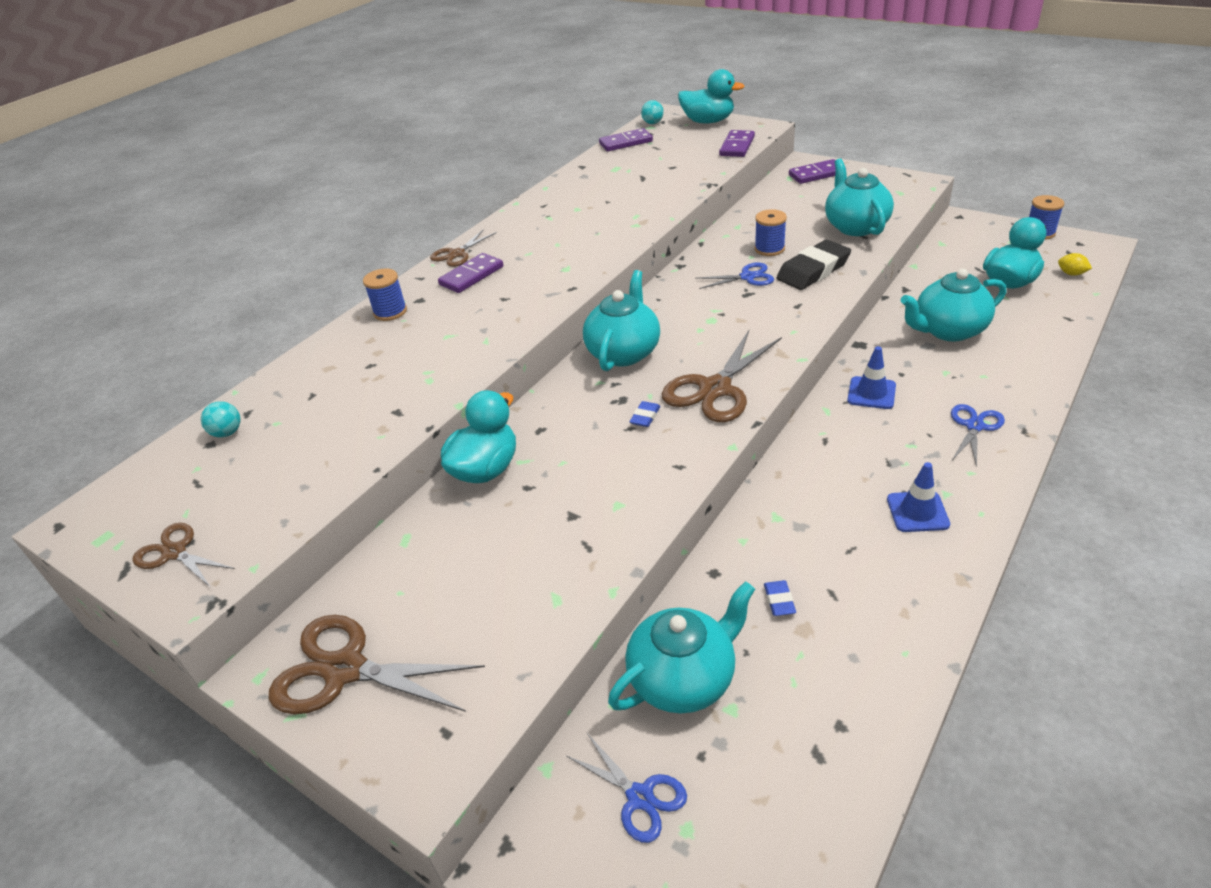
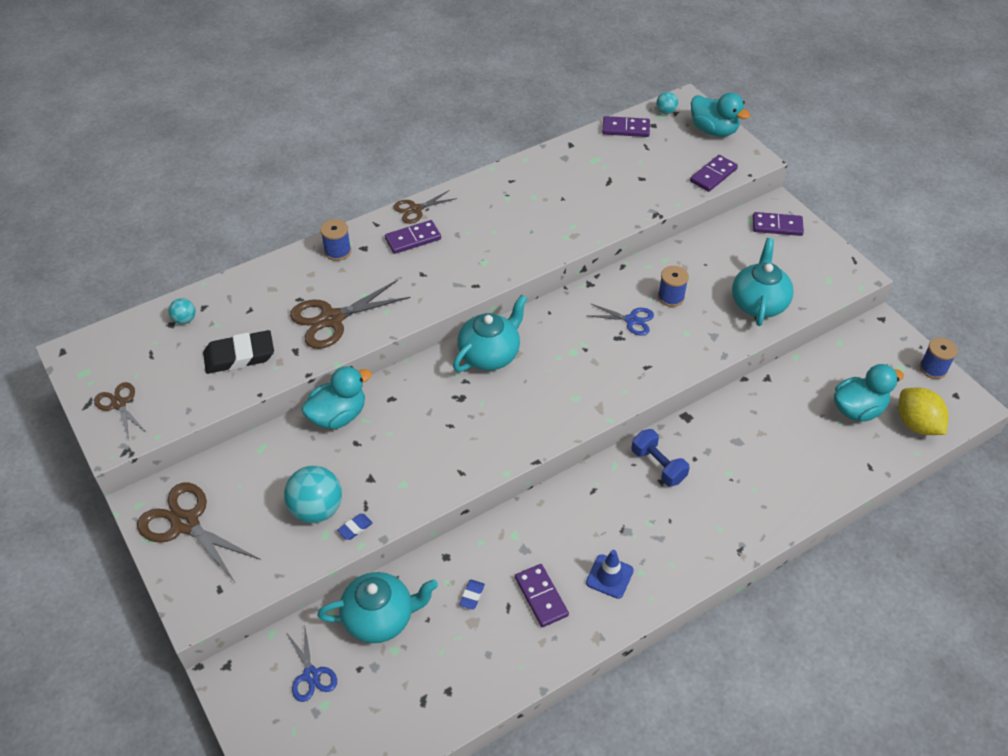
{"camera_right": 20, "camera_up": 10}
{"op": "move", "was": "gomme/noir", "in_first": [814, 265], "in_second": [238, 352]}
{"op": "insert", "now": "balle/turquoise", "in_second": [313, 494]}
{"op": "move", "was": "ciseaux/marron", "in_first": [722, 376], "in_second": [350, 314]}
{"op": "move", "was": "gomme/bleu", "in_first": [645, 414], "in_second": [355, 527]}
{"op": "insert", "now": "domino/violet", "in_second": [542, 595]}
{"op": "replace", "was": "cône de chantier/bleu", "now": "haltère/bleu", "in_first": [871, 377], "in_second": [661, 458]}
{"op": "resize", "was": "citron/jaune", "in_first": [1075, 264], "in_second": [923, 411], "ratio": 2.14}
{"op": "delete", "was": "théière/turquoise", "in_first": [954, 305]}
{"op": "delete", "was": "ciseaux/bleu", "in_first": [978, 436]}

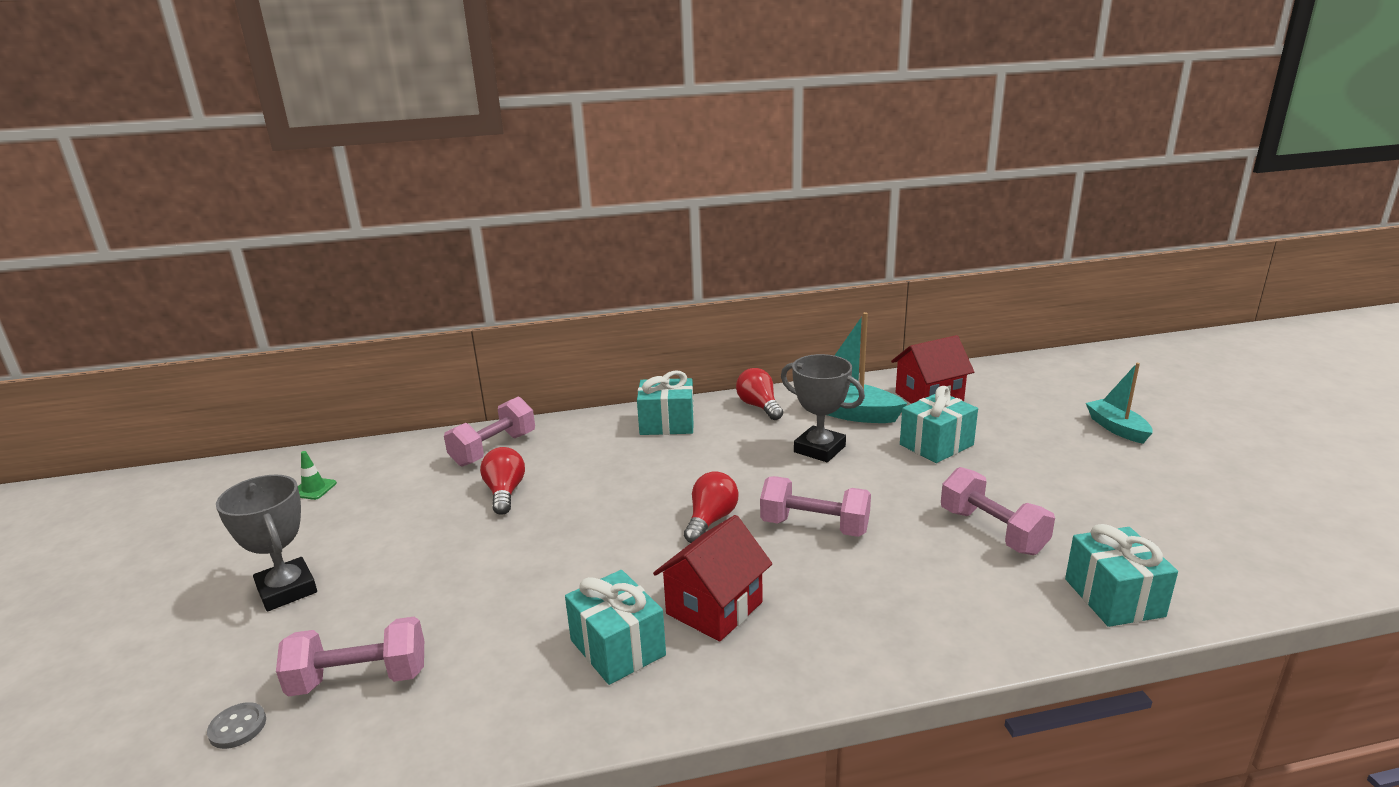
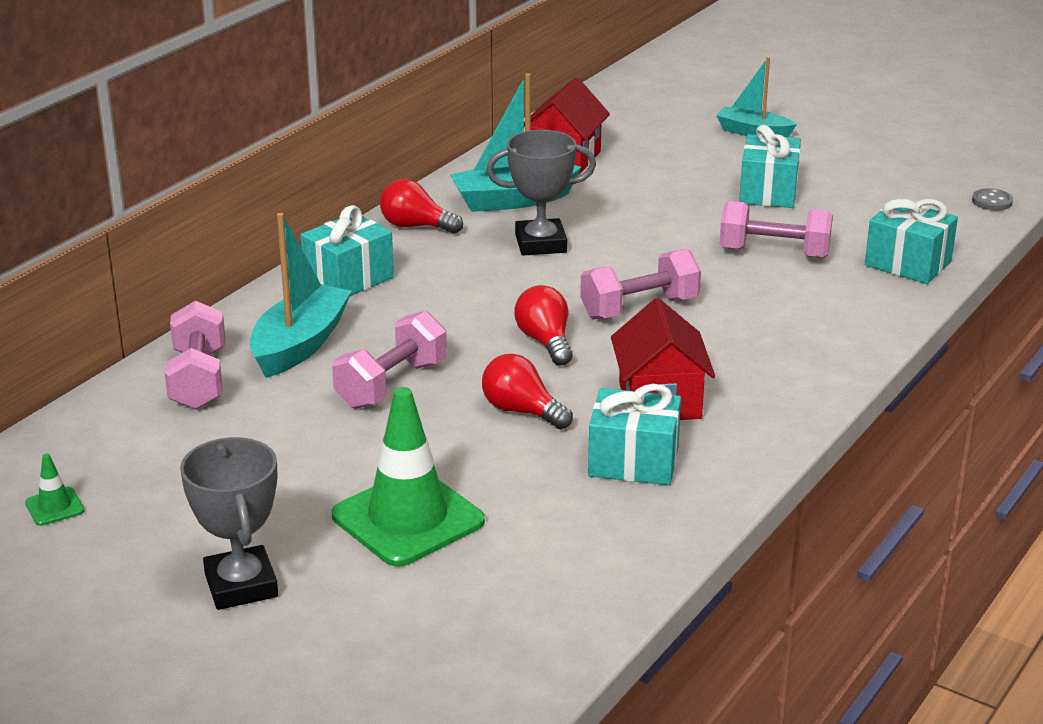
{"camera_right": -45, "camera_up": 5}
{"op": "rotate", "was": "trophée/gris", "in_first": [266, 543], "in_second": [229, 523], "clockwise": 60}
{"op": "insert", "now": "bateau/turquoise", "in_second": [301, 295]}
{"op": "move", "was": "haltère/rose", "in_first": [350, 657], "in_second": [389, 360]}
{"op": "insert", "now": "cône de chantier/vert", "in_second": [408, 477]}
{"op": "move", "was": "ampoule/rouge", "in_first": [502, 481], "in_second": [527, 392]}
{"op": "move", "was": "cadeau/turquoise", "in_first": [939, 424], "in_second": [770, 166]}
{"op": "move", "was": "bouton/gris", "in_first": [236, 725], "in_second": [992, 199]}

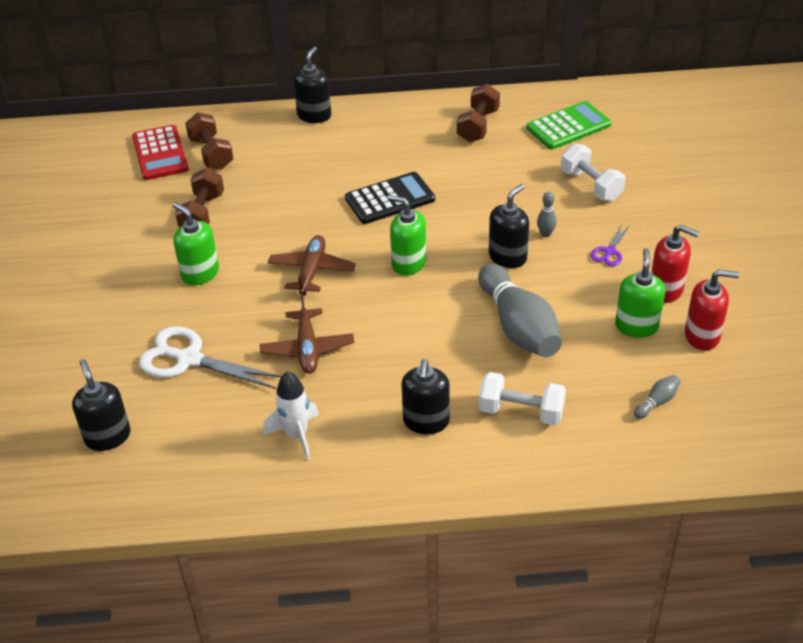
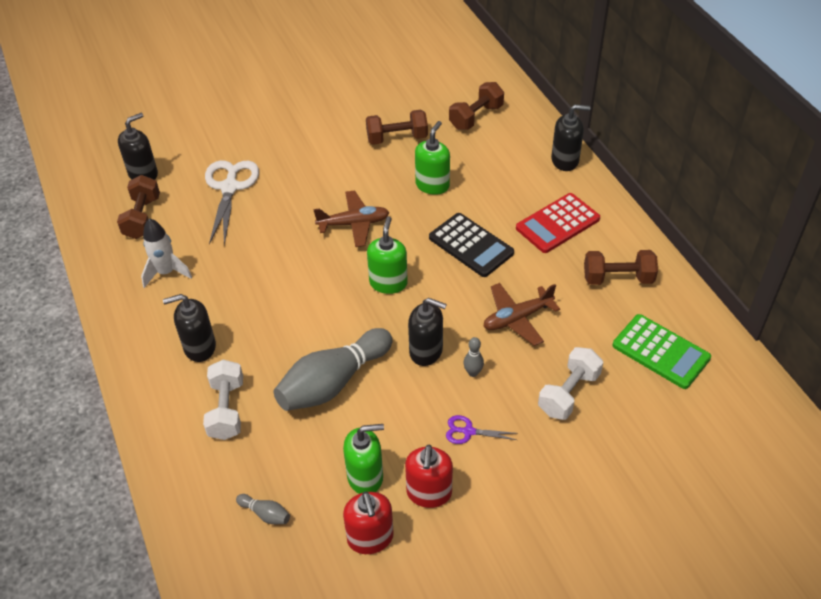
{"camera_right": 70, "camera_up": 5}
{"op": "insert", "now": "haltère/marron", "in_second": [138, 207]}
{"op": "move", "was": "distributeur de savon/vert", "in_first": [196, 244], "in_second": [432, 158]}
{"op": "move", "was": "avion/marron", "in_first": [307, 334], "in_second": [521, 314]}
{"op": "move", "was": "calculatrice/rouge", "in_first": [160, 152], "in_second": [558, 223]}

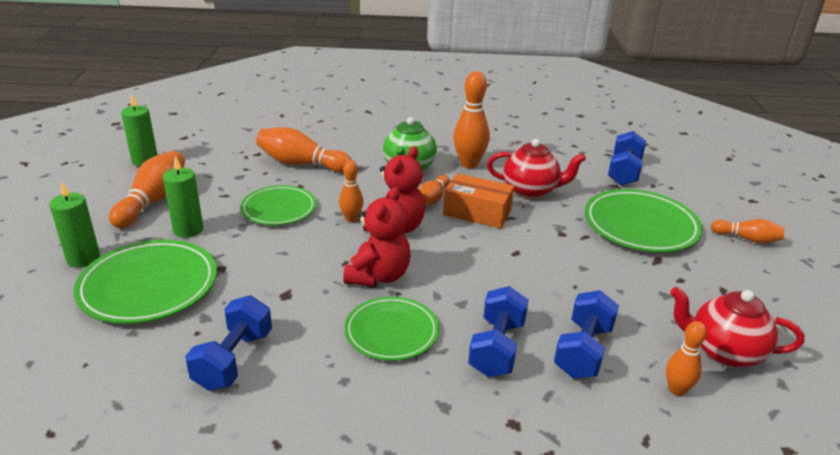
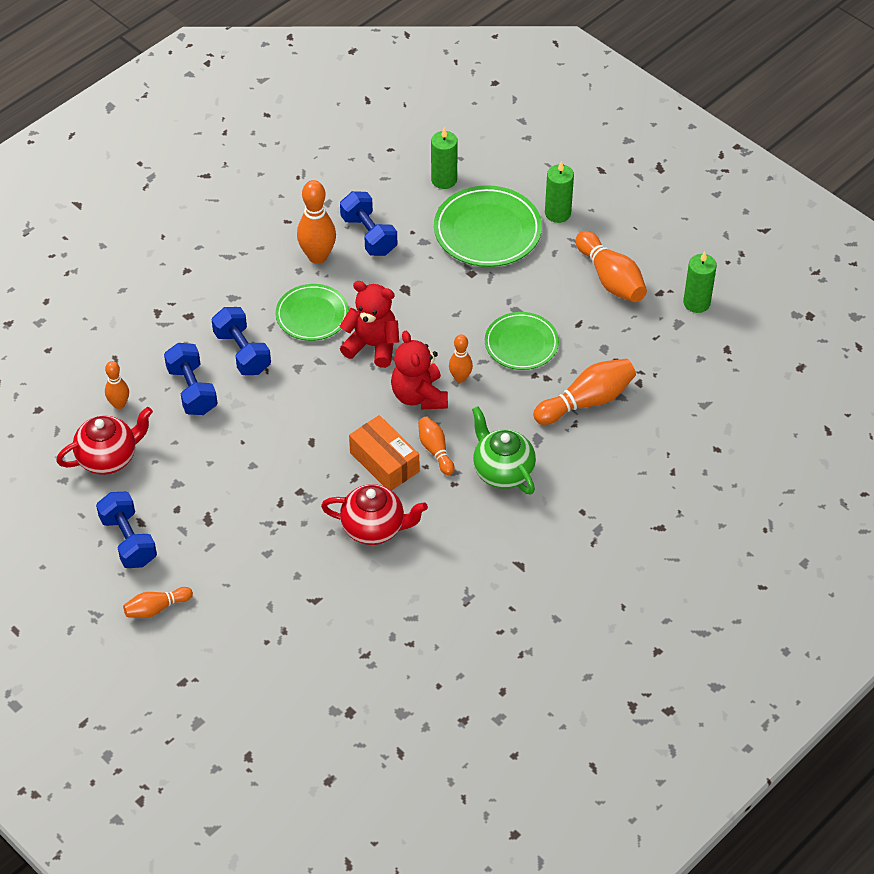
{"camera_right": 135, "camera_up": 20}
{"op": "move", "was": "haltère/bleu", "in_first": [627, 158], "in_second": [126, 530]}
{"op": "move", "was": "quille/orange", "in_first": [471, 119], "in_second": [316, 222]}
{"op": "rotate", "was": "théière/rouge", "in_first": [536, 169], "in_second": [374, 514], "clockwise": -135}
{"op": "rotate", "was": "ours en peluche/rouge", "in_first": [377, 236], "in_second": [369, 324], "clockwise": 135}
{"op": "rotate", "was": "boîte/orange", "in_first": [478, 200], "in_second": [384, 453], "clockwise": 75}
{"op": "move", "was": "bougie/vert", "in_first": [183, 197], "in_second": [444, 158]}
{"op": "delete", "was": "assiette/vert", "in_first": [644, 220]}

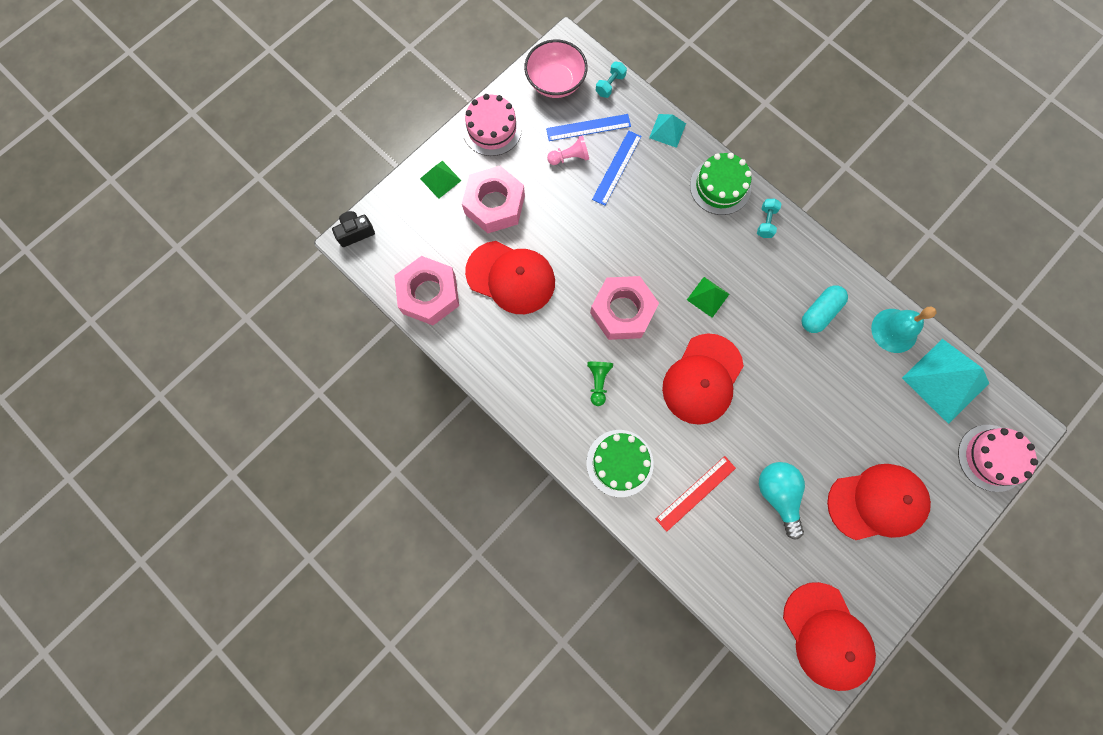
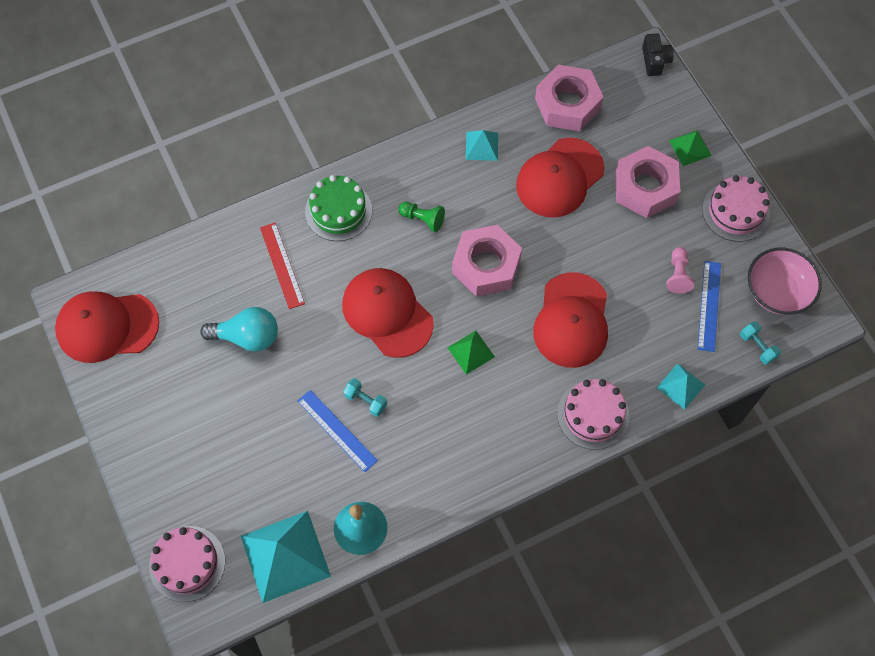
{"camera_right": 110, "camera_up": -10}
{"op": "move", "was": "règle/bleu", "in_first": [617, 168], "in_second": [338, 431]}
{"op": "move", "was": "haltère/turquoise", "in_first": [769, 218], "in_second": [365, 397]}
{"op": "insert", "now": "pyramide/turquoise", "in_second": [482, 145]}
{"op": "move", "was": "casquette/rouge", "in_first": [879, 502], "in_second": [570, 320]}
{"op": "recolor", "was": "gâteau/vert", "now": "gâteau/rose", "in_first": [721, 184], "in_second": [593, 414]}
{"op": "delete", "was": "gélule/turquoise", "in_first": [825, 309]}

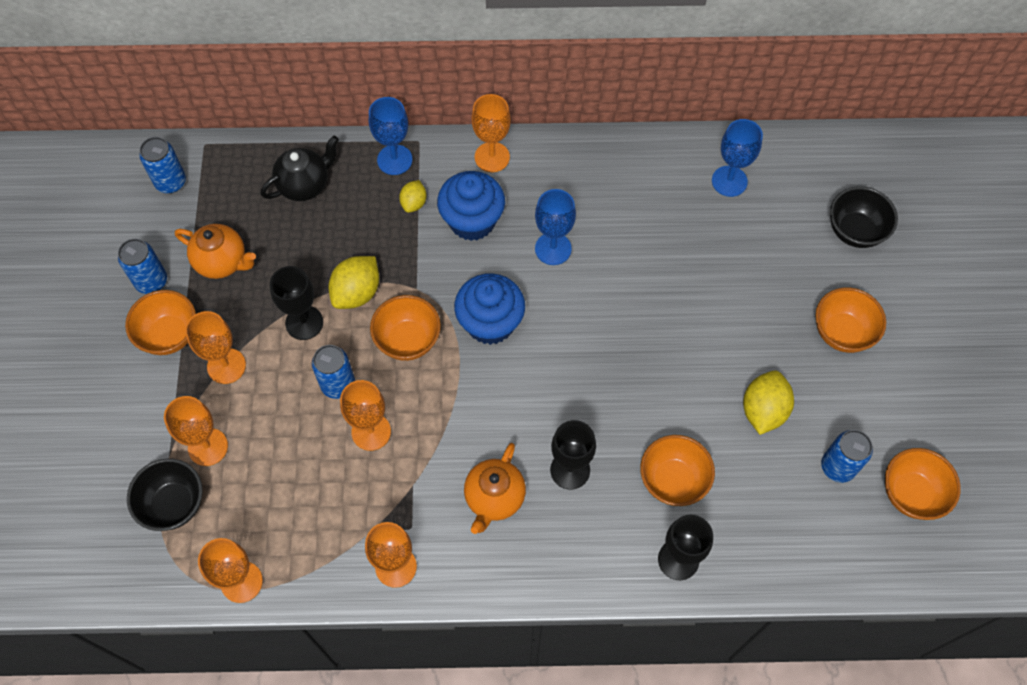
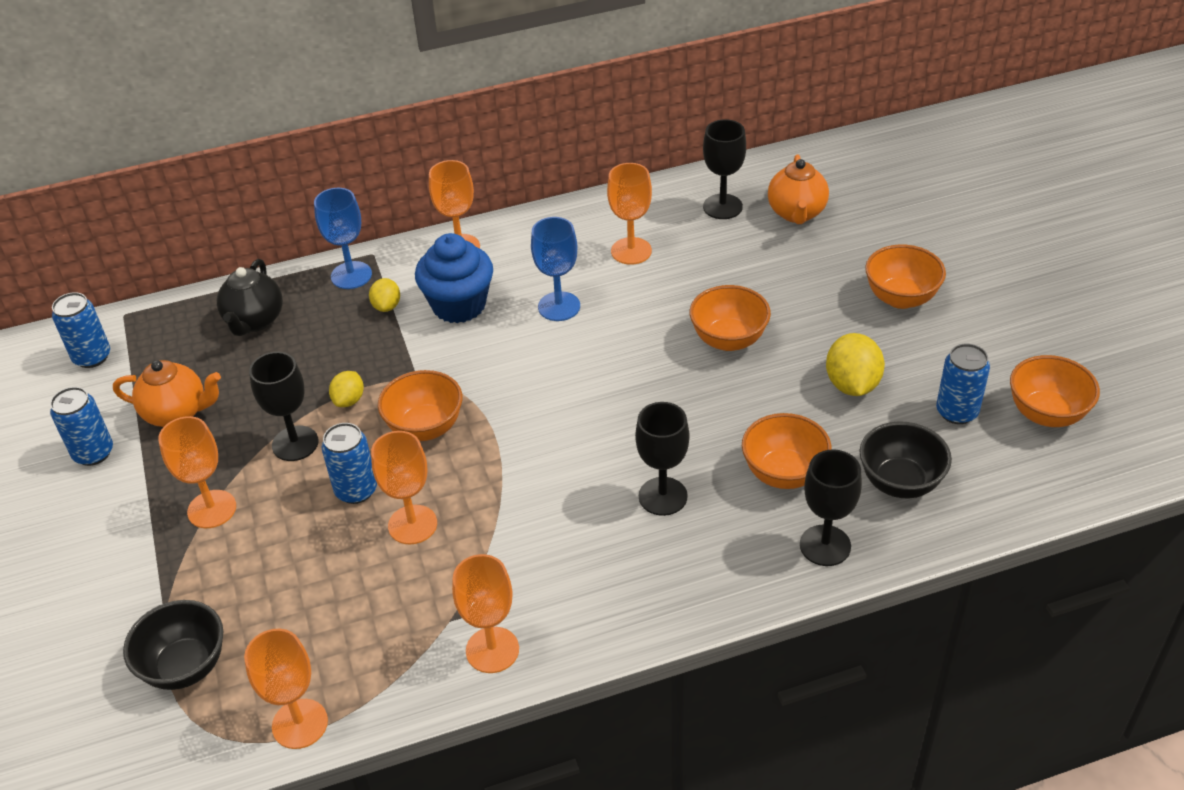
{"camera_right": -15, "camera_up": -20}
{"op": "rotate", "was": "théière/noir", "in_first": [300, 168], "in_second": [250, 297], "clockwise": 150}
{"op": "resize", "was": "citron/jaune", "in_first": [354, 282], "in_second": [346, 389], "ratio": 0.59}
{"op": "move", "was": "verre à pied/orange", "in_first": [196, 431], "in_second": [629, 214]}
{"op": "move", "was": "bol/orange", "in_first": [160, 322], "in_second": [730, 318]}
{"op": "recolor", "was": "verre à pied/bleu", "now": "verre à pied/noir", "in_first": [737, 158], "in_second": [724, 169]}
{"op": "move", "was": "théière/orange", "in_first": [495, 488], "in_second": [798, 189]}
{"op": "move", "was": "bol/noir", "in_first": [864, 217], "in_second": [906, 460]}
{"op": "delete", "was": "muffin/bleu", "in_first": [489, 309]}

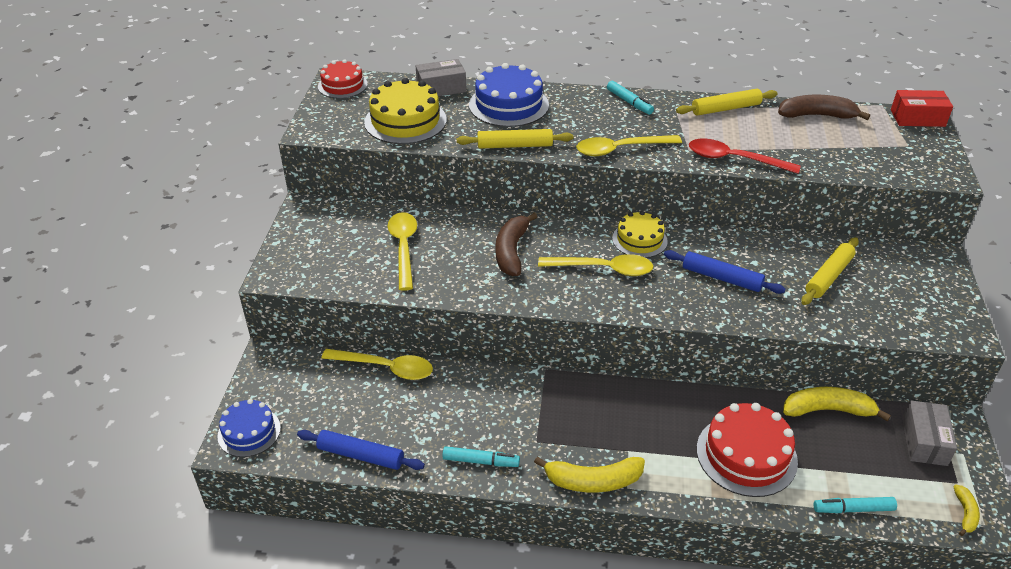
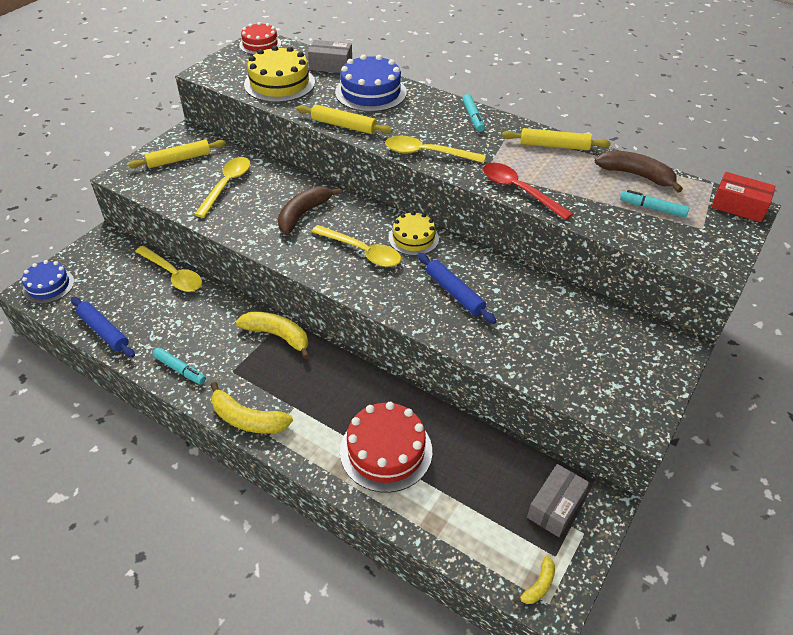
{"camera_right": 25, "camera_up": 5}
{"op": "move", "was": "rouleau à pâtisserie/jaune", "in_first": [830, 271], "in_second": [177, 154]}
{"op": "move", "was": "banane/jaune", "in_first": [837, 404], "in_second": [273, 335]}
{"op": "move", "was": "feutre/turquoise", "in_first": [855, 505], "in_second": [654, 204]}

